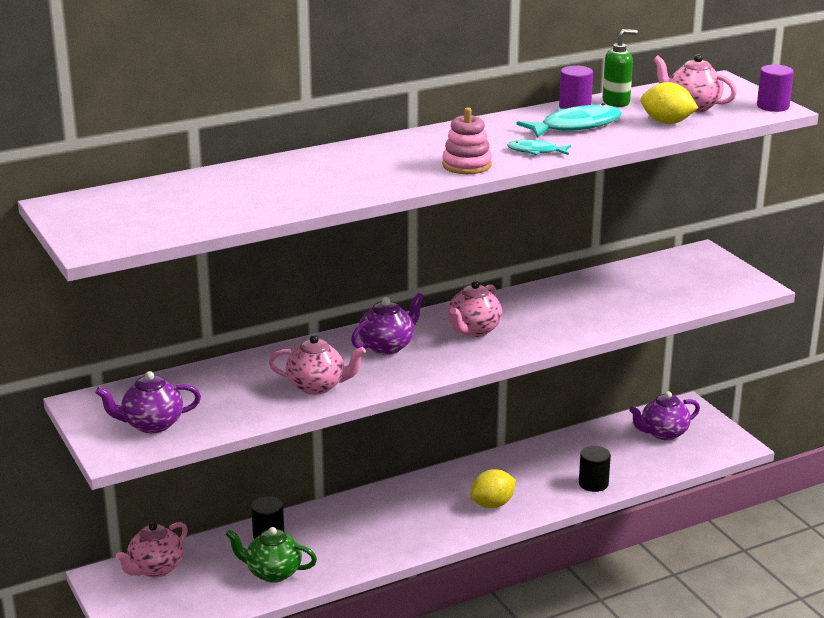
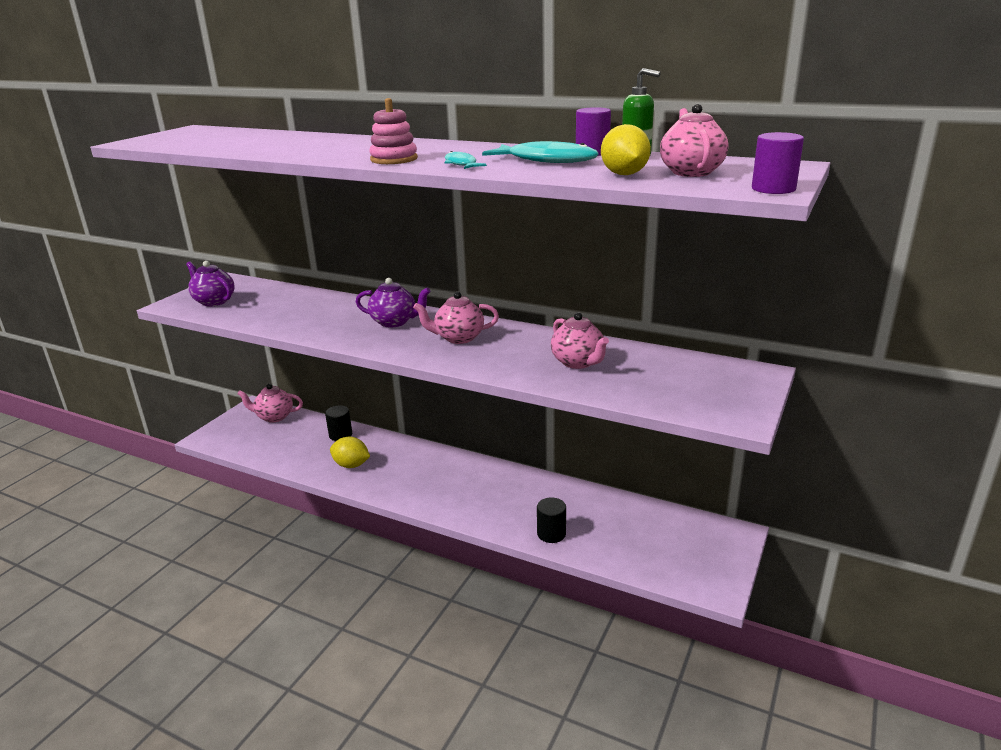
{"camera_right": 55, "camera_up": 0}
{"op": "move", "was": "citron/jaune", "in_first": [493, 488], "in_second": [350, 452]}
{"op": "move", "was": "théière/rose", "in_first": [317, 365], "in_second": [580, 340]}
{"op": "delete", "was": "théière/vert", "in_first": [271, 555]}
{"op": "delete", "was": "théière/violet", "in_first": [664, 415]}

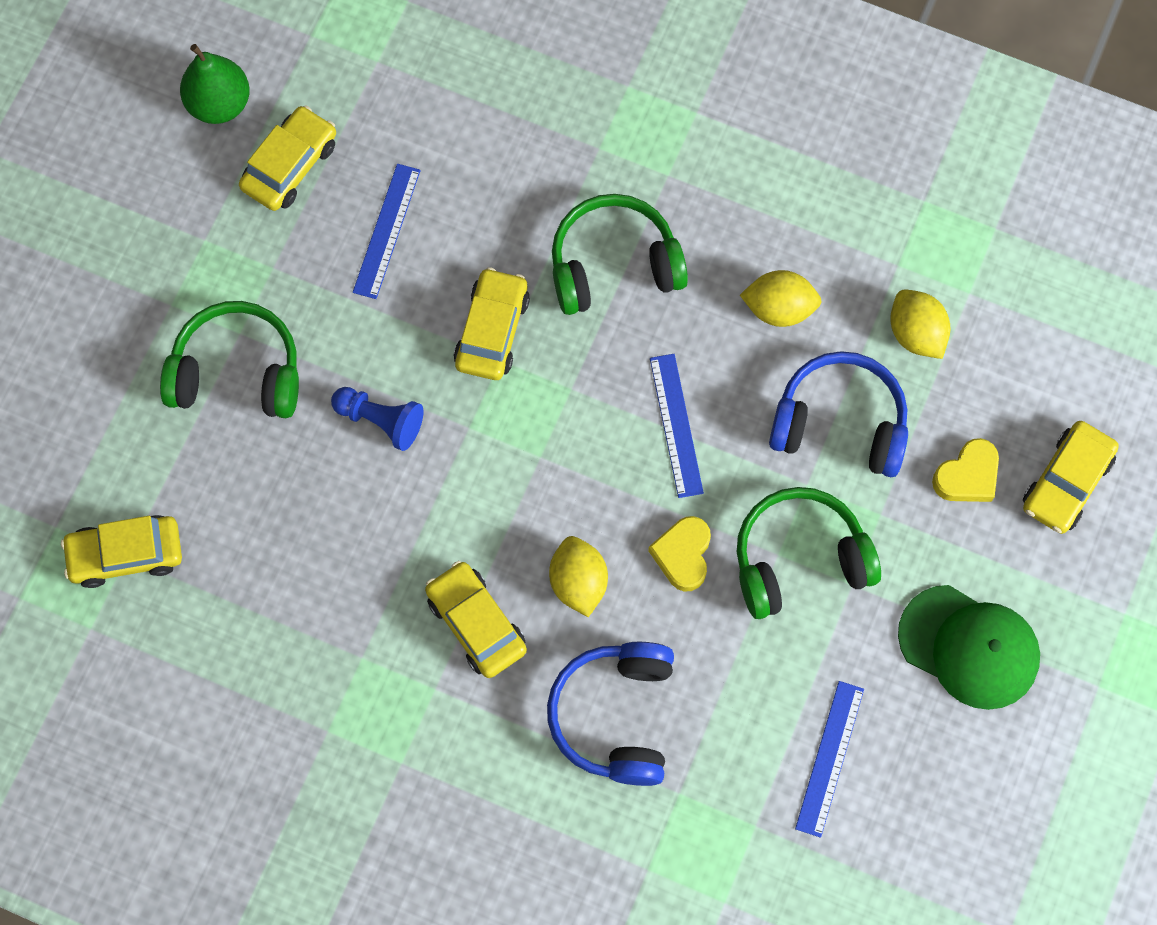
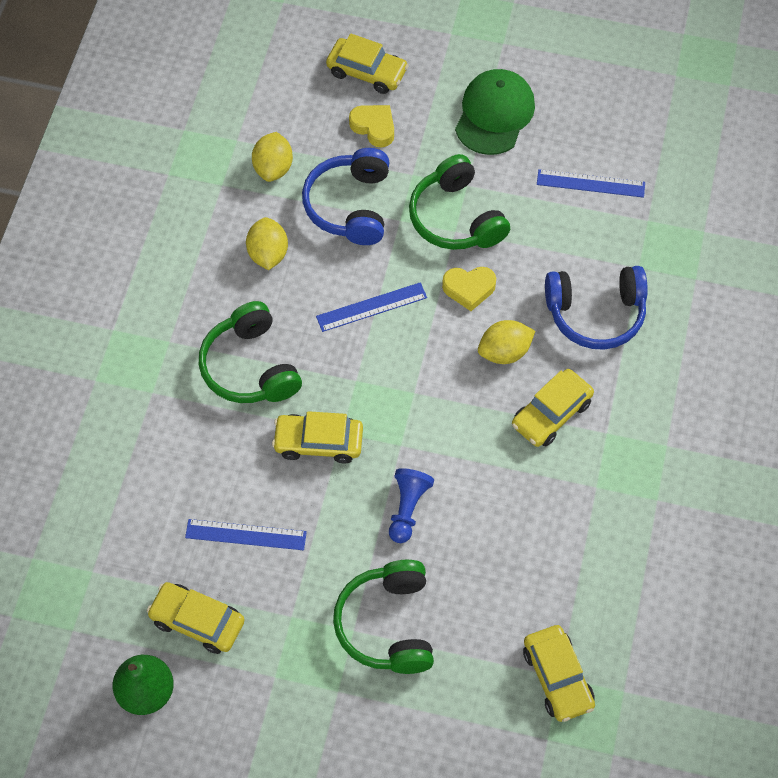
{"camera_right": -100, "camera_up": -10}
{"op": "rotate", "was": "citron/jaune", "in_first": [920, 324], "in_second": [272, 157], "clockwise": -45}

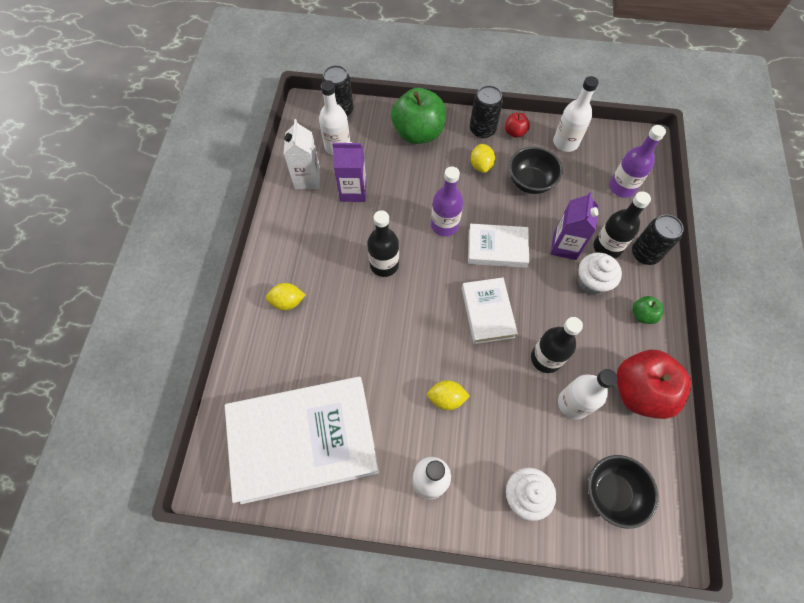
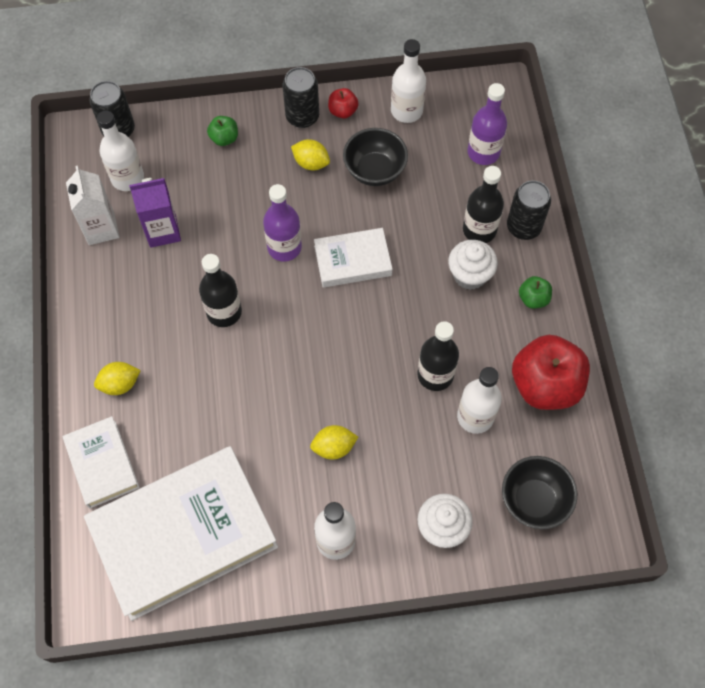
{"camera_right": -15, "camera_up": 0}
{"op": "move", "was": "livre/blanc", "in_first": [490, 311], "in_second": [101, 462]}
{"op": "resize", "was": "pomme/vert", "in_first": [418, 116], "in_second": [222, 131], "ratio": 0.46}
{"op": "rotate", "was": "citron/jaune", "in_first": [483, 158], "in_second": [310, 154], "clockwise": -45}
{"op": "delete", "was": "brique de lait/violet", "in_first": [575, 226]}

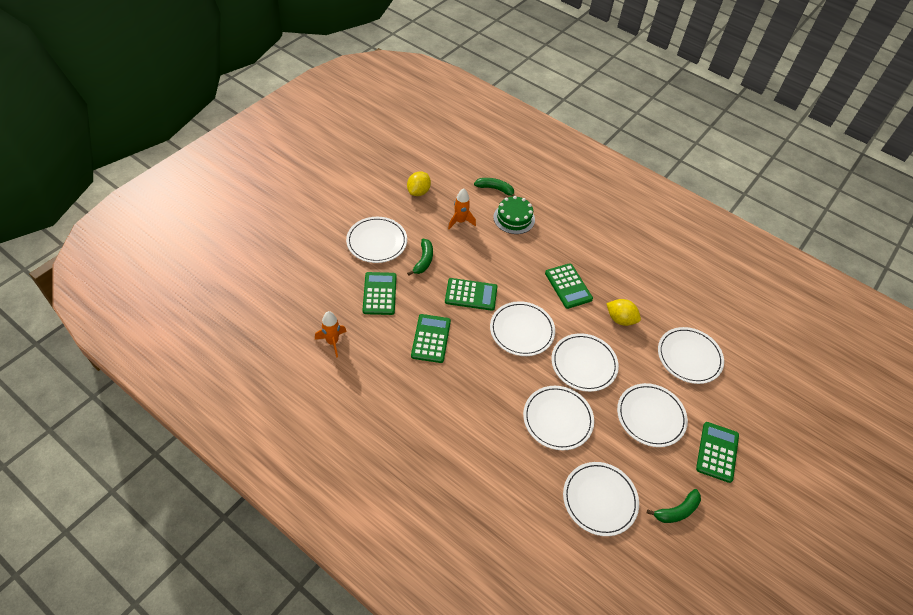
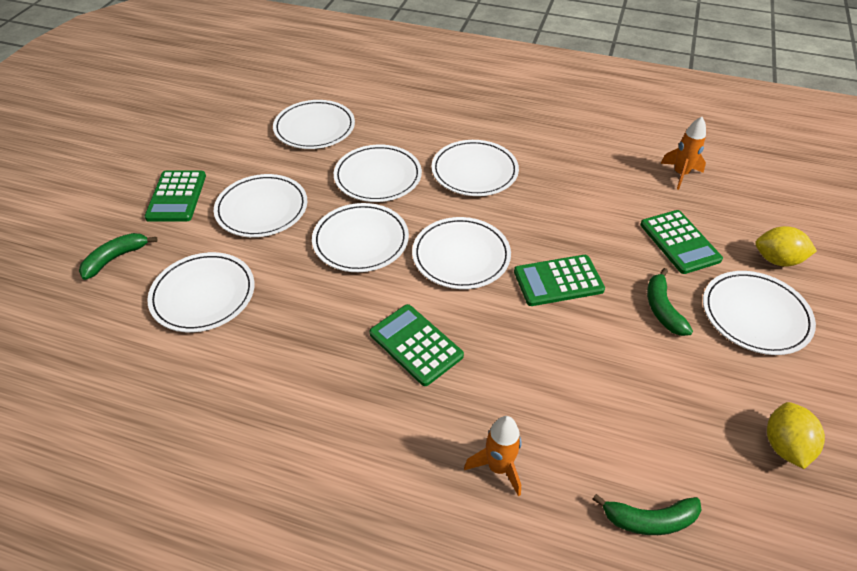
{"camera_right": 165, "camera_up": -5}
{"op": "move", "was": "banane/vert", "in_first": [674, 506], "in_second": [118, 256]}
{"op": "insert", "now": "assiette/blanc", "in_second": [475, 168]}
{"op": "move", "was": "fusée/orange", "in_first": [462, 208], "in_second": [492, 456]}
{"op": "move", "was": "citron/jaune", "in_first": [623, 312], "in_second": [786, 246]}
{"op": "delete", "was": "calculatrice/vert", "in_first": [431, 338]}
{"op": "delete", "was": "gâteau/vert", "in_first": [514, 215]}

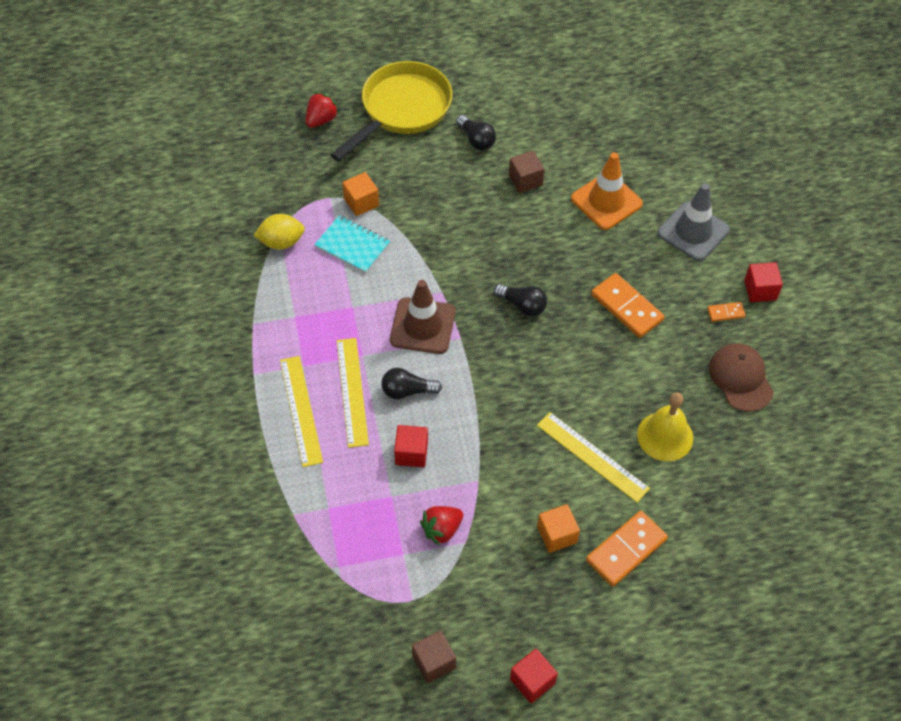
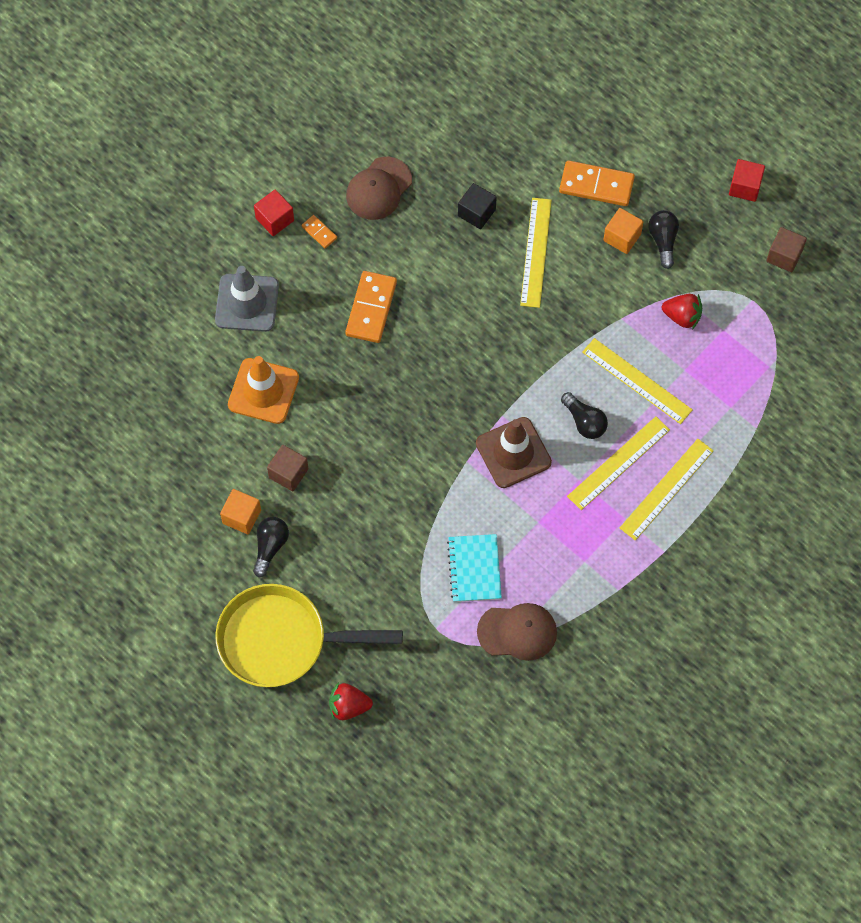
{"camera_right": -125, "camera_up": 10}
{"op": "move", "was": "cube/orange", "in_first": [360, 194], "in_second": [240, 512]}
{"op": "replace", "was": "cloche/jaune", "now": "cube/noir", "in_first": [665, 427], "in_second": [477, 206]}
{"op": "replace", "was": "citron/jaune", "now": "casquette/marron", "in_first": [279, 232], "in_second": [517, 632]}
{"op": "replace", "was": "cube/rouge", "now": "règle/jaune", "in_first": [411, 446], "in_second": [637, 381]}
{"op": "move", "was": "ampoule/noir", "in_first": [520, 300], "in_second": [663, 239]}

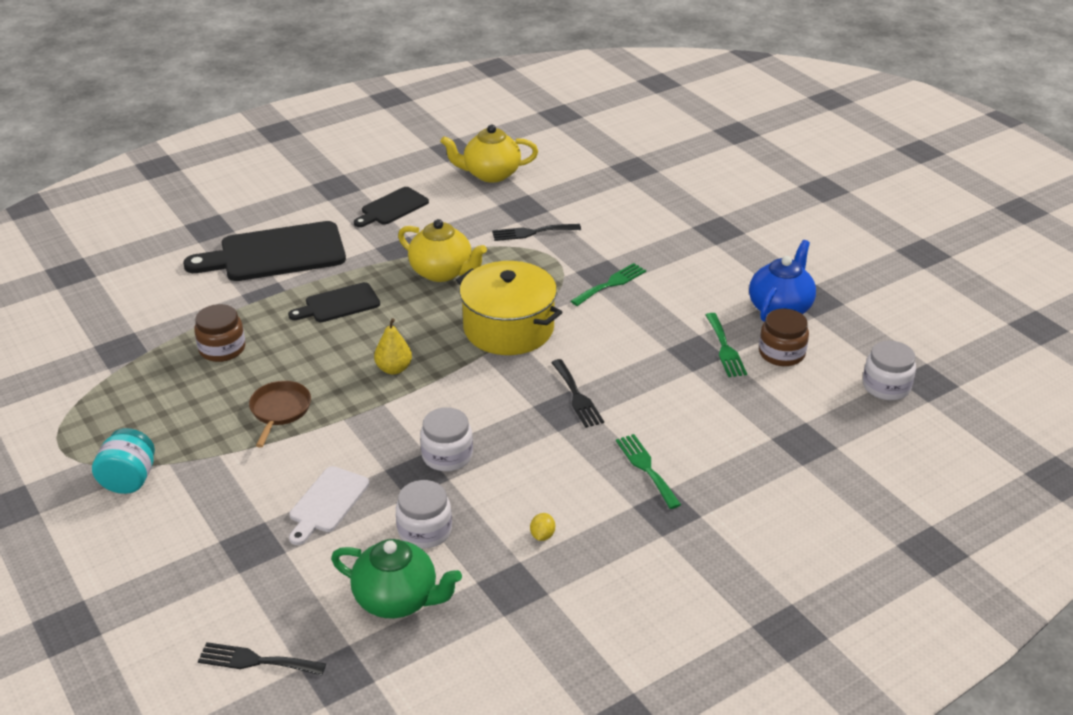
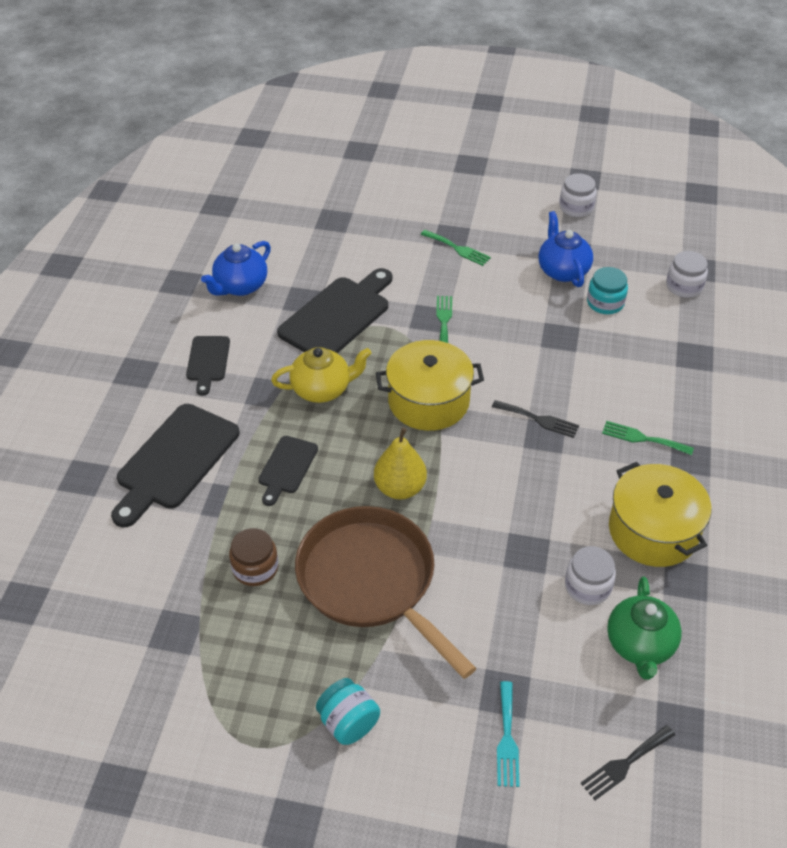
{"camera_right": -45, "camera_up": 10}
{"op": "recolor", "was": "théière/jaune", "now": "théière/bleu", "in_first": [489, 154], "in_second": [236, 268]}
{"op": "replace", "was": "fourchette/noir", "now": "planche à découper/noir", "in_first": [536, 232], "in_second": [334, 310]}
{"op": "resize", "was": "poêle/marron", "in_first": [280, 414], "in_second": [385, 592], "ratio": 2.36}
{"op": "resize", "was": "poire/jaune", "in_first": [393, 346], "in_second": [400, 464], "ratio": 1.52}
{"op": "move", "was": "fourchette/vert", "in_first": [726, 345], "in_second": [456, 248]}
{"op": "insert", "now": "fourchette/turquoise", "in_second": [508, 734]}
{"op": "move", "was": "bocal/blanc", "in_first": [446, 439], "in_second": [578, 195]}
{"op": "recolor", "was": "bocal/marron", "now": "bocal/turquoise", "in_first": [784, 337], "in_second": [607, 290]}
{"op": "rotate", "was": "théière/vert", "in_first": [396, 578], "in_second": [644, 628], "clockwise": 120}
{"op": "replace", "was": "citron/jaune", "now": "marmite/jaune", "in_first": [542, 527], "in_second": [660, 514]}
{"op": "delete", "was": "planche à découper/blanc", "in_first": [329, 505]}

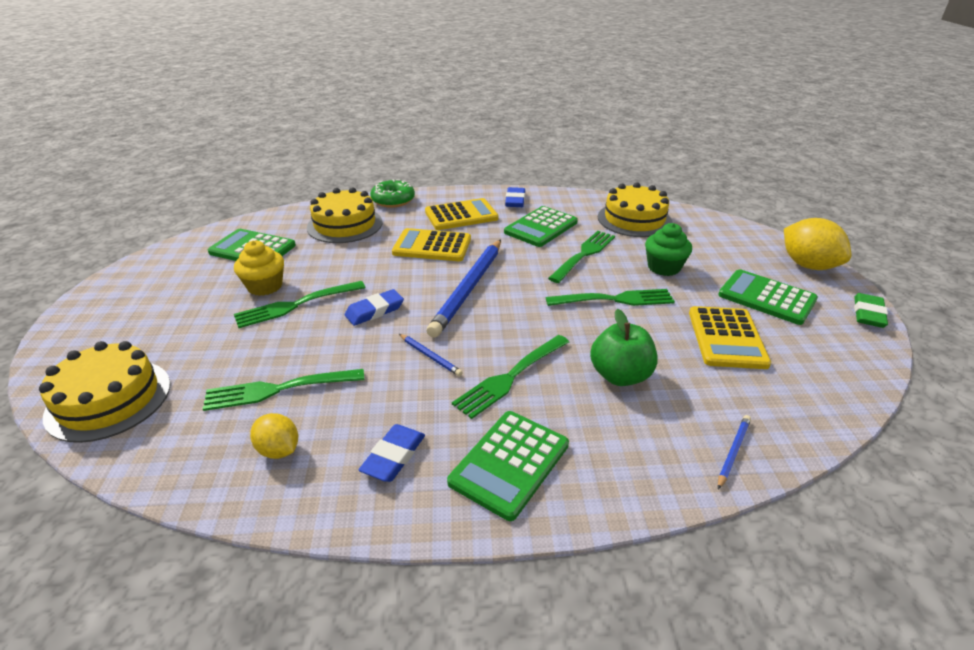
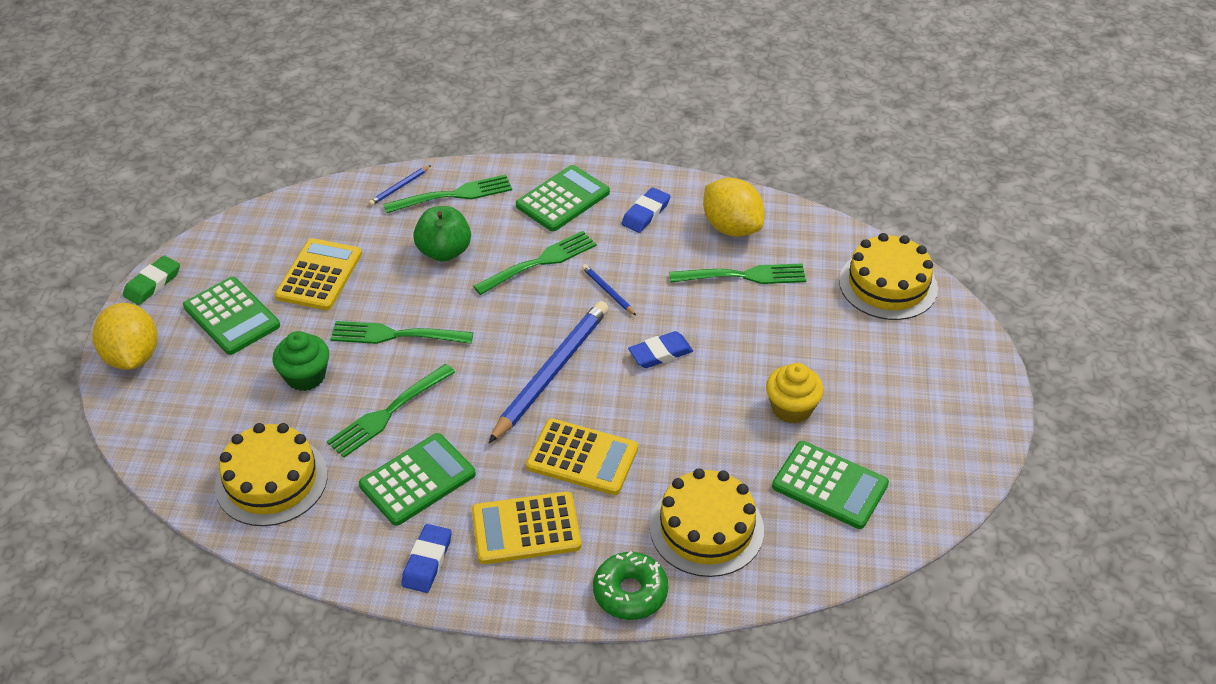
{"camera_right": -170, "camera_up": 10}
{"op": "move", "was": "fourchette/vert", "in_first": [299, 304], "in_second": [448, 194]}
{"op": "resize", "was": "citron/jaune", "in_first": [274, 436], "in_second": [734, 207], "ratio": 1.73}

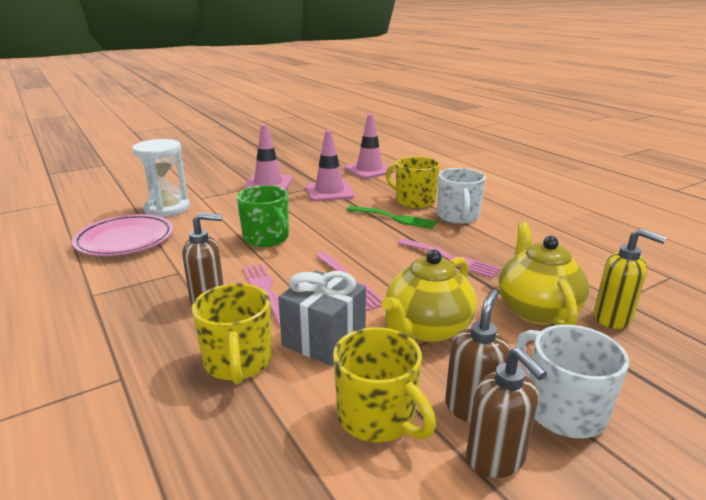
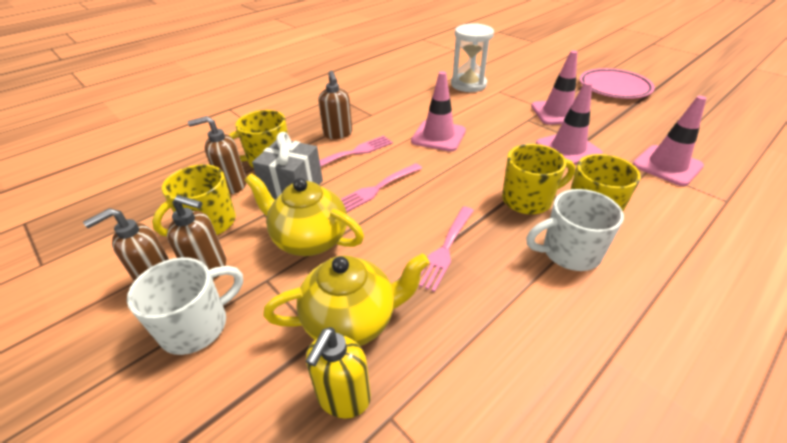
{"camera_right": 80, "camera_up": 15}
{"op": "insert", "now": "distributeur de savon/marron", "in_second": [217, 155]}
{"op": "replace", "was": "tasse/vert", "now": "cône de chantier/rose", "in_first": [263, 216], "in_second": [438, 111]}
{"op": "replace", "was": "fourchette/vert", "now": "tasse/jaune", "in_first": [392, 217], "in_second": [538, 179]}
{"op": "move", "was": "assiette/rose", "in_first": [122, 235], "in_second": [617, 83]}

